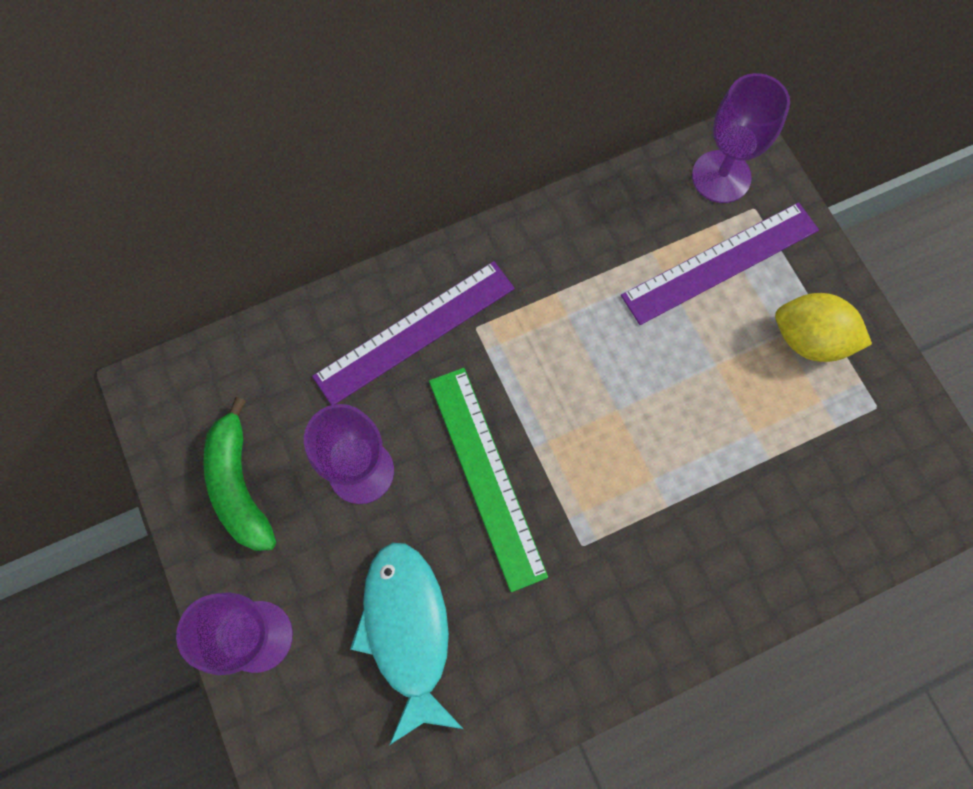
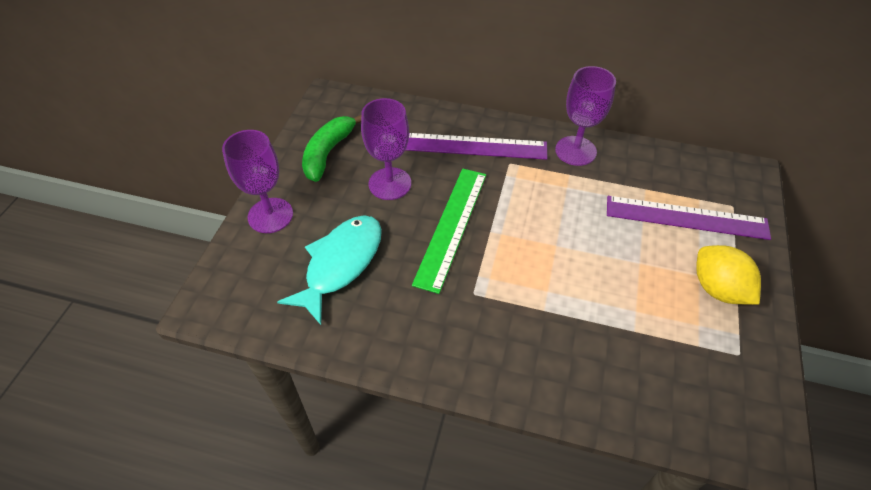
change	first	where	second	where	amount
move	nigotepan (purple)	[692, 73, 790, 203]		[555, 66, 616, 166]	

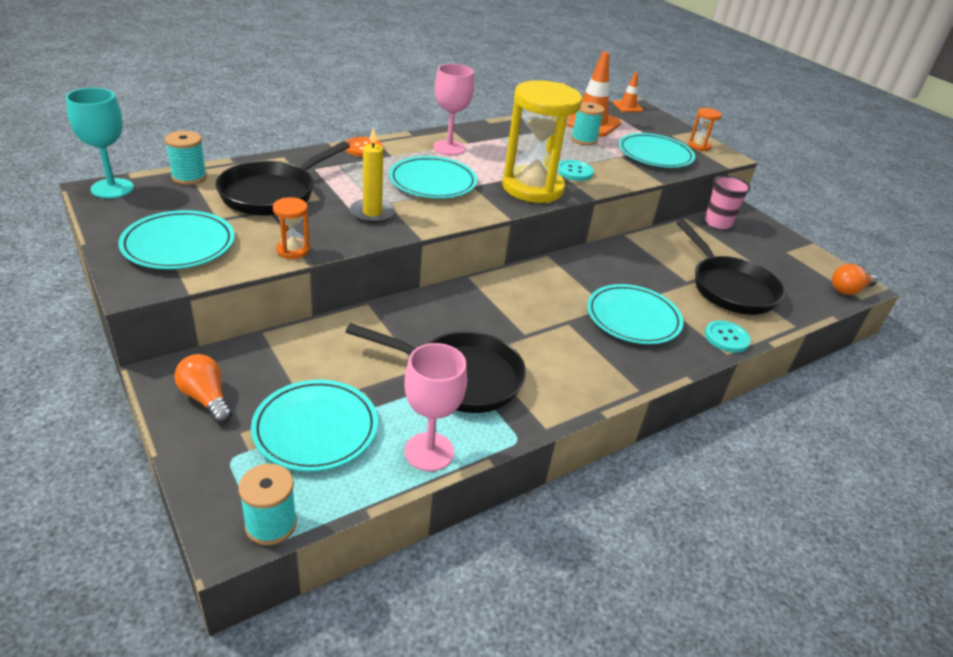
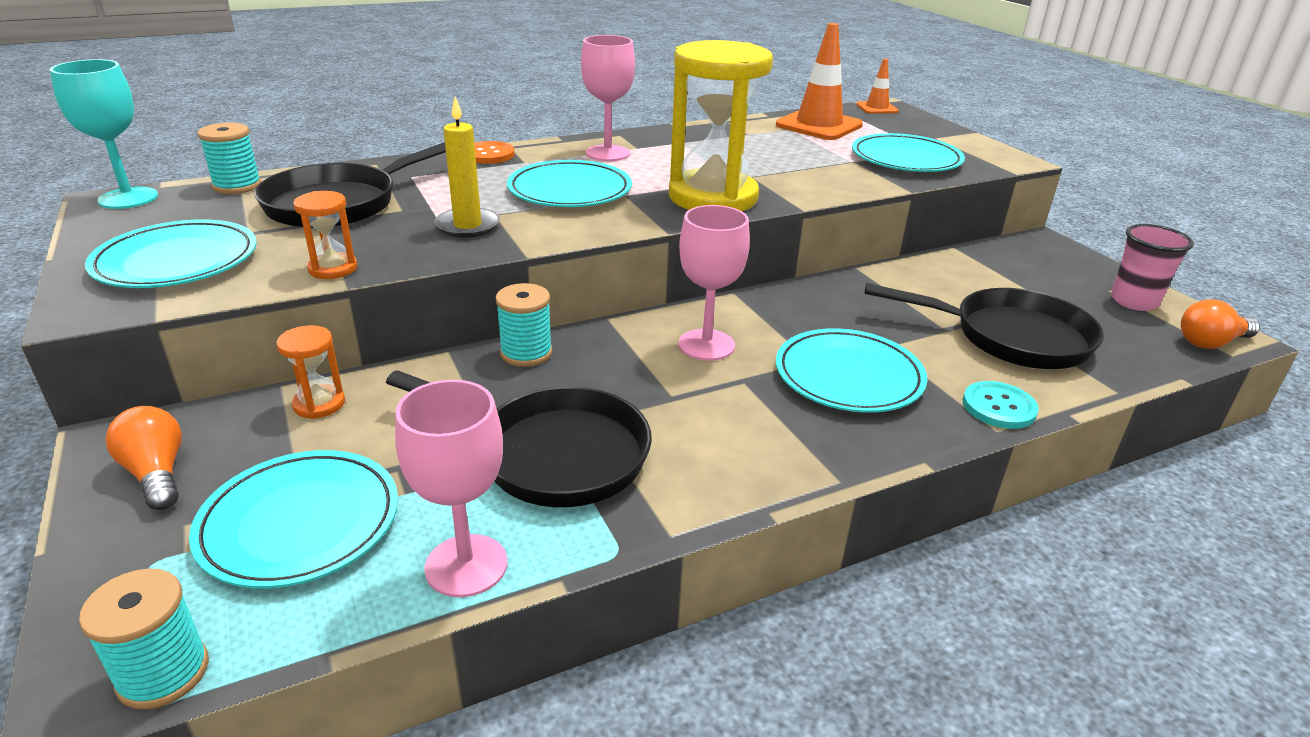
change	first	where	second	where	amount
move	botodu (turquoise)	[571, 102, 604, 145]		[495, 283, 552, 367]	
move	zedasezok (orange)	[688, 108, 722, 151]		[276, 325, 345, 419]	
delete	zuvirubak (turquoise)	[558, 160, 594, 181]			
move	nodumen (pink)	[705, 175, 751, 229]		[1111, 224, 1194, 311]	
rotate	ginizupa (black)	[677, 220, 785, 315]		[864, 283, 1104, 369]	60 degrees counterclockwise
insert			nigotepan (pink)	[679, 205, 750, 361]	

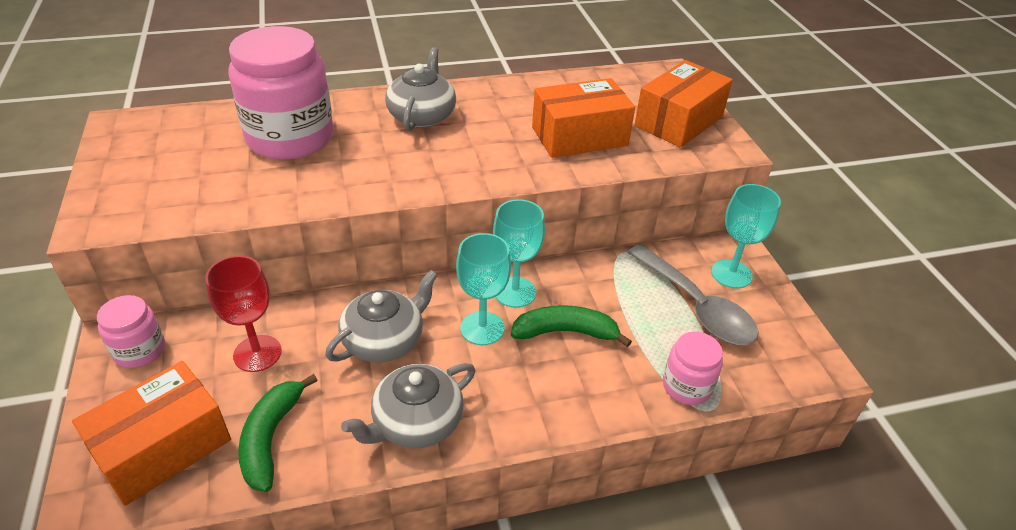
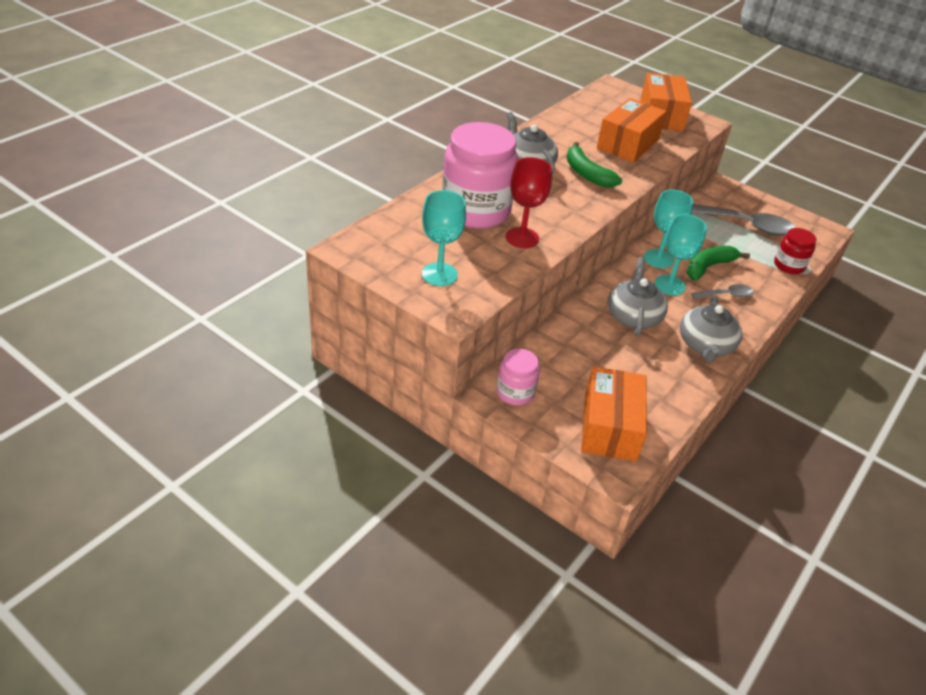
change	first	where	second	where	amount
move	nigotepan (turquoise)	[711, 184, 781, 289]		[422, 190, 466, 286]	
move	nigotepan (red)	[205, 256, 282, 372]		[505, 157, 552, 248]	
recolor	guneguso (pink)	[663, 332, 723, 405]	guneguso (red)	[774, 228, 817, 274]	
move	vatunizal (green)	[238, 374, 318, 492]		[566, 142, 622, 188]	
insert			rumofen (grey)	[691, 284, 753, 299]	

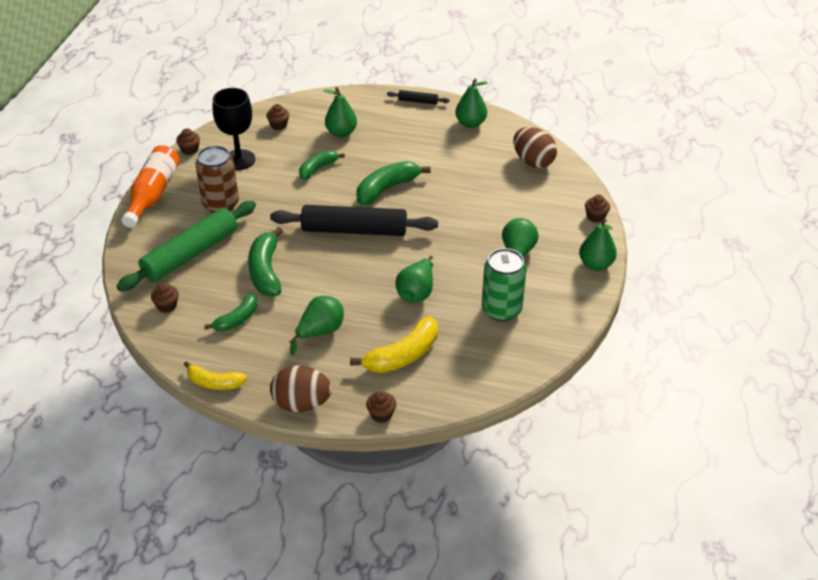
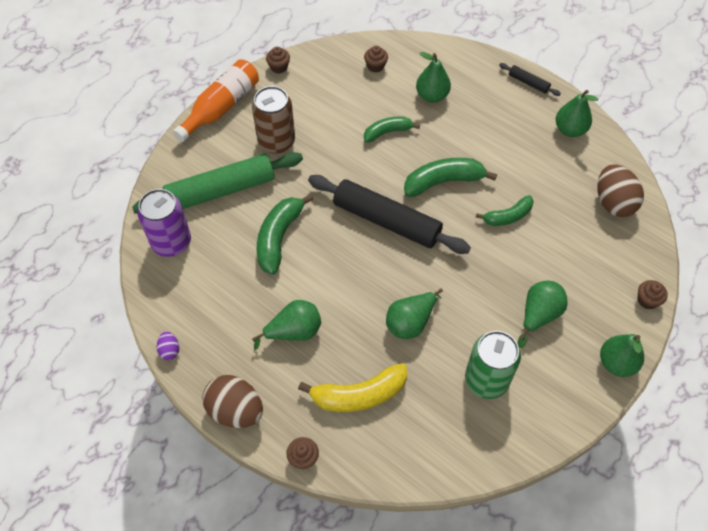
change	first	where	second	where	amount
delete	nigotepan (black)	[213, 88, 255, 170]			
replace	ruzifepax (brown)	[151, 283, 179, 313]	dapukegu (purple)	[138, 189, 191, 257]	
move	vatunizal (green)	[204, 293, 258, 331]		[476, 195, 534, 226]	
replace	vatunizal (yellow)	[184, 361, 247, 390]	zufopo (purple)	[157, 332, 179, 360]	

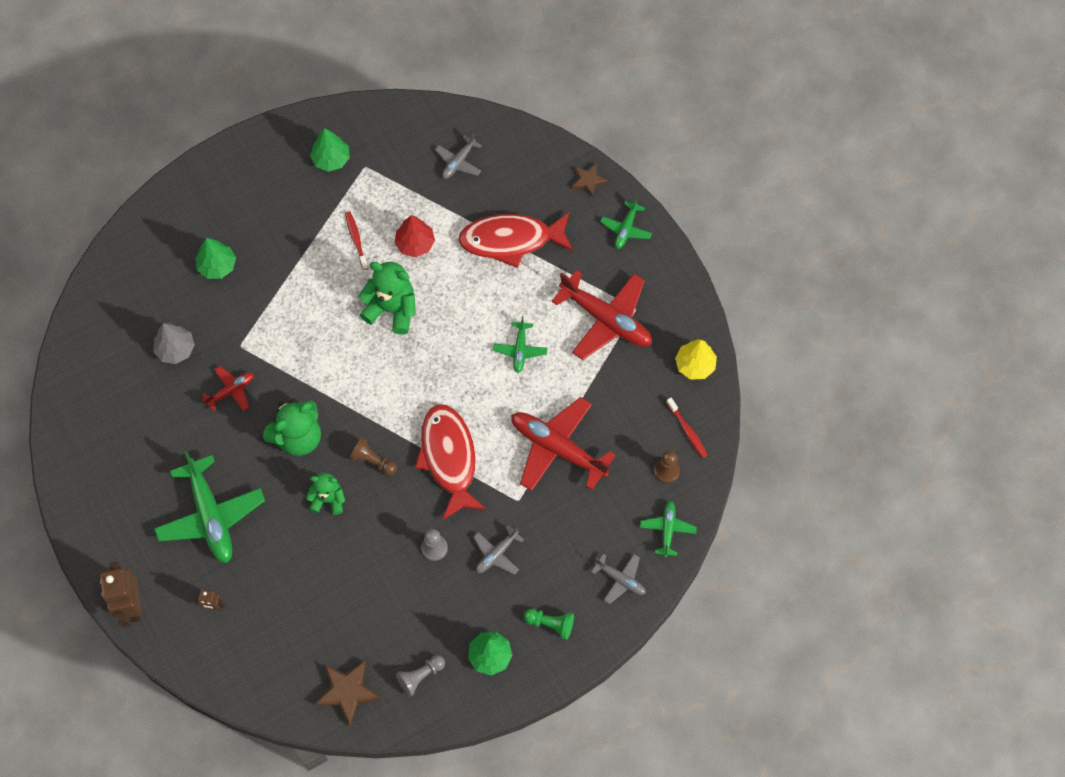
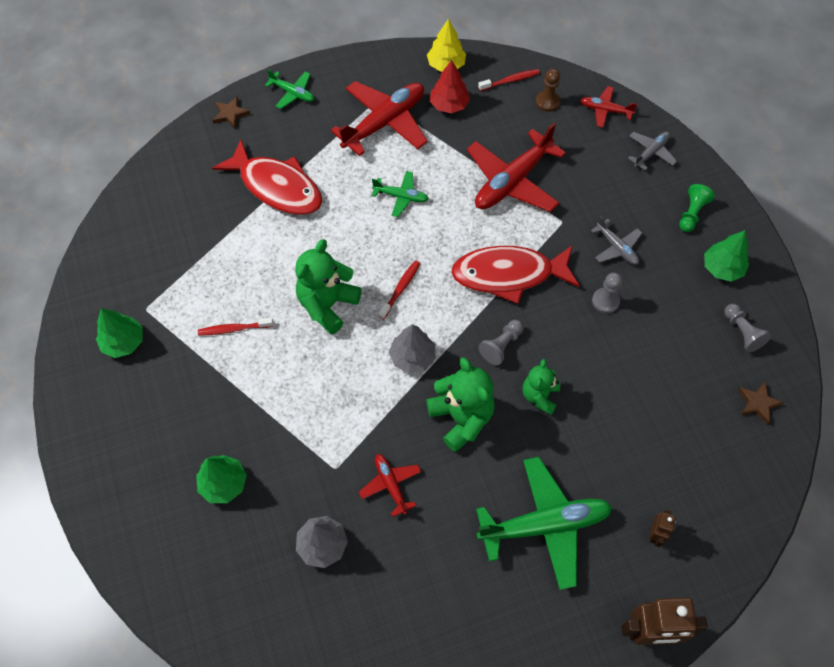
change	first	where	second	where	amount
delete	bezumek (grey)	[435, 133, 482, 179]			
rotate	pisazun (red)	[458, 213, 574, 268]		[212, 139, 322, 215]	60 degrees counterclockwise
move	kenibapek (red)	[395, 215, 435, 257]		[430, 60, 470, 113]	
recolor	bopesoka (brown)	[349, 437, 397, 476]	bopesoka (grey)	[479, 320, 524, 365]	
recolor	bezumek (green)	[640, 501, 697, 557]	bezumek (red)	[580, 86, 637, 128]	
resize	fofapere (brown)	[315, 661, 381, 726]		[738, 382, 784, 424]	x0.63
insert			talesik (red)	[379, 260, 420, 319]	
insert			kenibapek (grey)	[389, 324, 436, 373]	

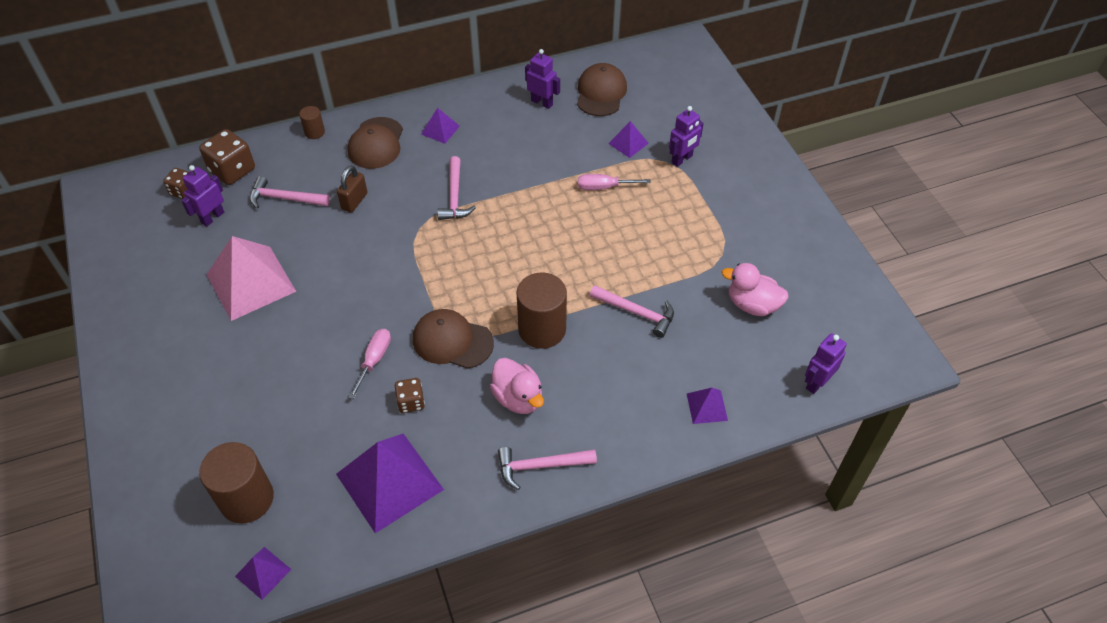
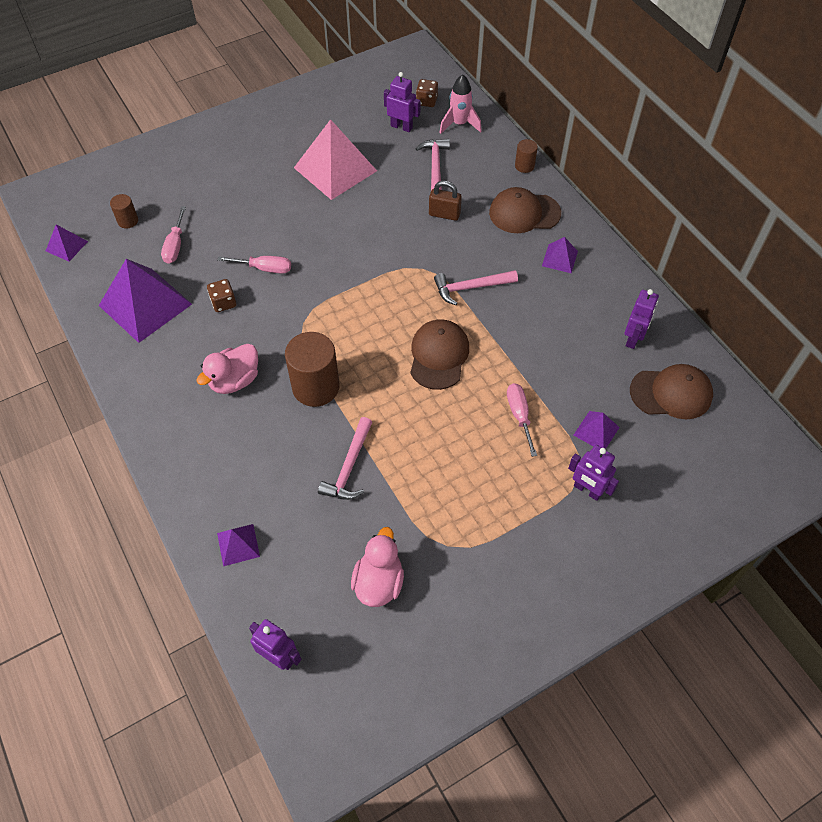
change	first	where	second	where	amount
replace	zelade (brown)	[199, 129, 255, 185]	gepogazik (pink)	[439, 74, 482, 134]	
move	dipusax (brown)	[413, 309, 494, 369]		[410, 320, 469, 390]	
resize	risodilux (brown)	[199, 442, 274, 523]		[110, 194, 138, 228]	x0.49
delete	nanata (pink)	[498, 447, 597, 490]			
insert			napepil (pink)	[161, 206, 186, 264]	

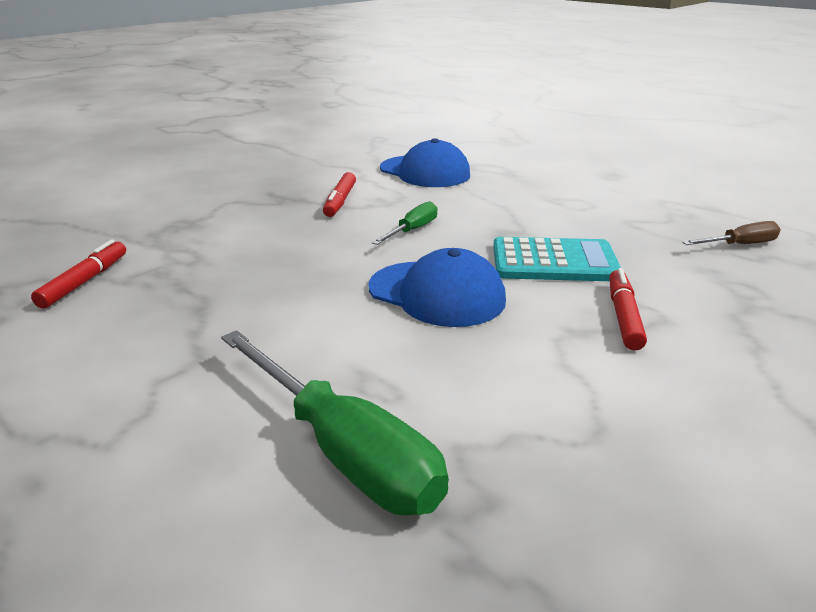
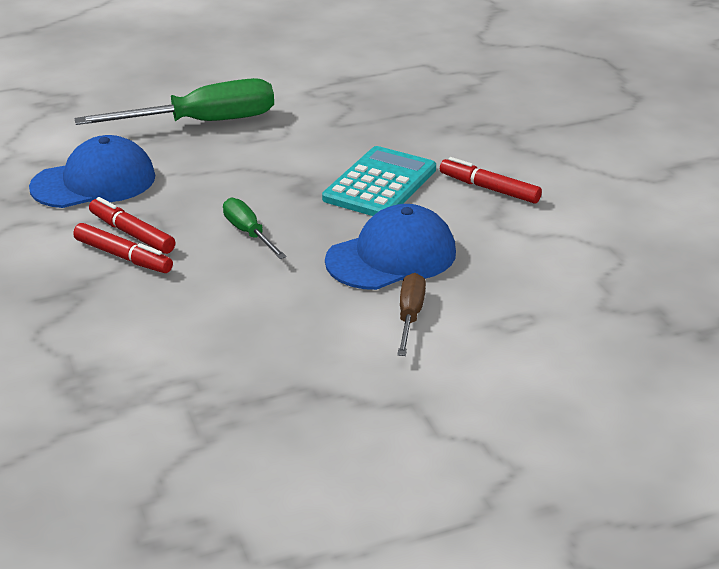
change	first	where	second	where	amount
move	napepil (brown)	[682, 221, 781, 245]		[397, 273, 426, 356]	
move	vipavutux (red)	[31, 239, 126, 309]		[89, 197, 175, 254]	
move	napepil (green)	[221, 330, 449, 516]		[74, 78, 274, 125]	

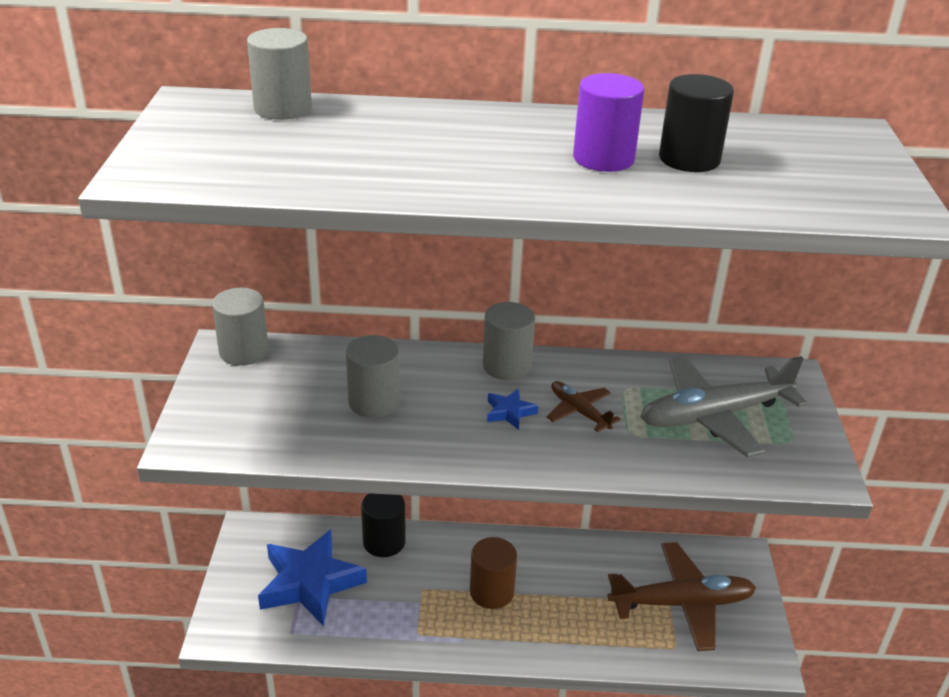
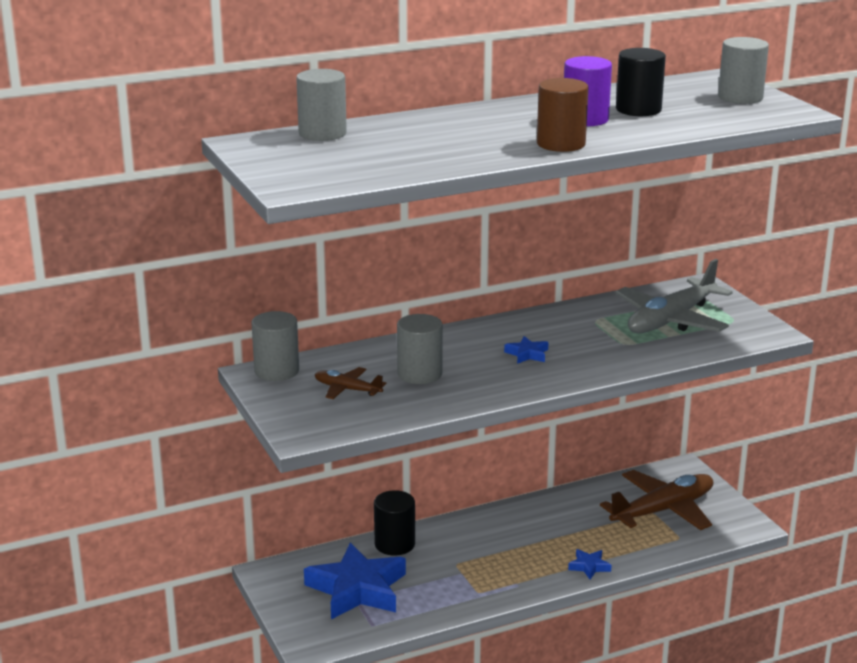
change	first	where	second	where	amount
move	risodilux (grey)	[483, 302, 535, 380]		[718, 37, 769, 104]	
move	bezumek (brown)	[547, 381, 621, 432]		[315, 367, 386, 399]	
move	risodilux (brown)	[470, 537, 517, 609]		[537, 78, 588, 152]	
insert			fofapere (blue)	[568, 549, 612, 580]	

